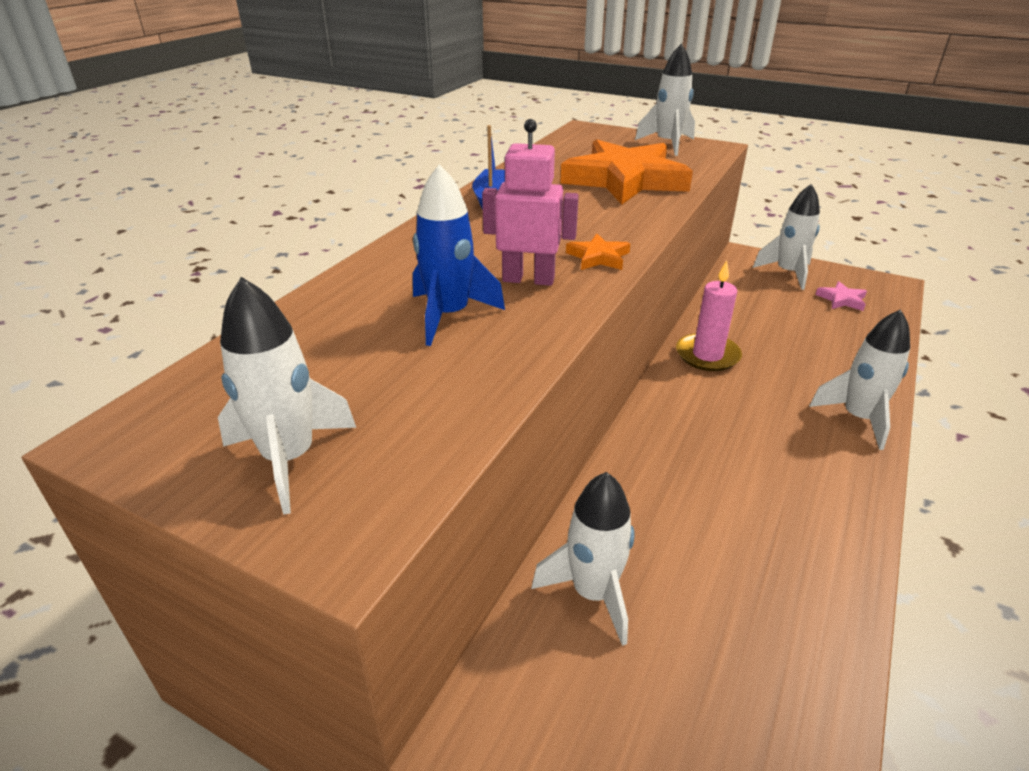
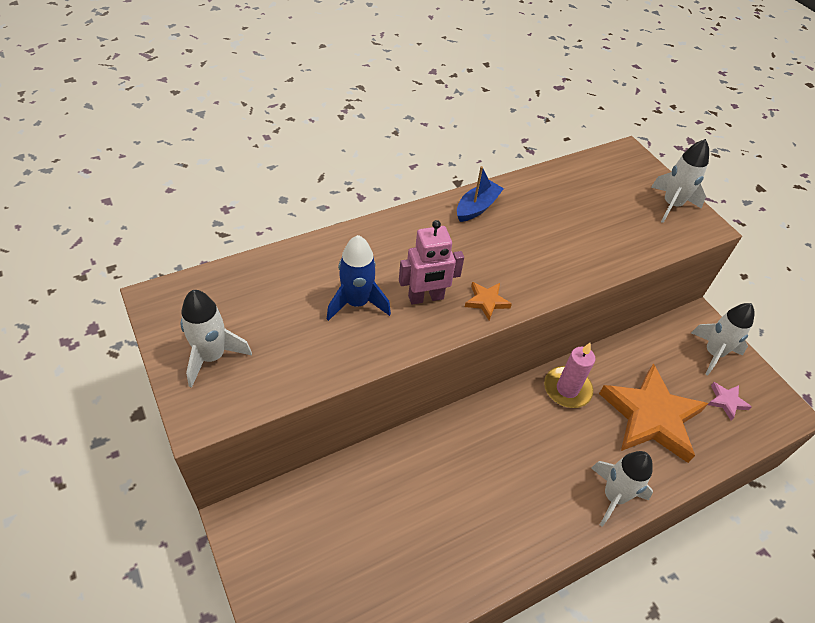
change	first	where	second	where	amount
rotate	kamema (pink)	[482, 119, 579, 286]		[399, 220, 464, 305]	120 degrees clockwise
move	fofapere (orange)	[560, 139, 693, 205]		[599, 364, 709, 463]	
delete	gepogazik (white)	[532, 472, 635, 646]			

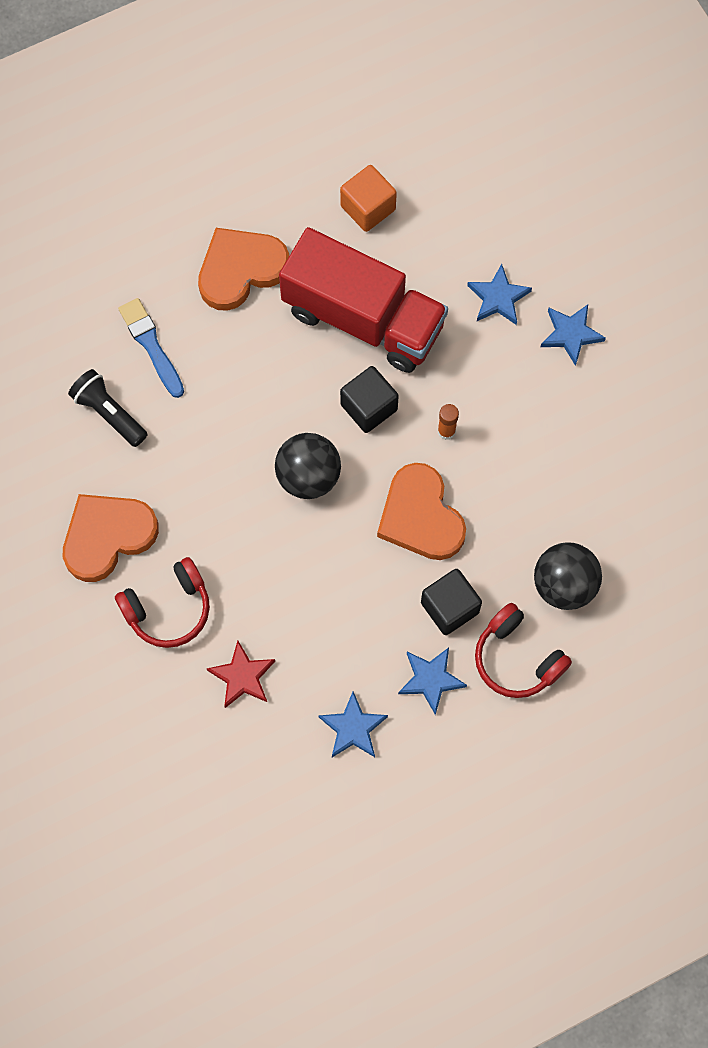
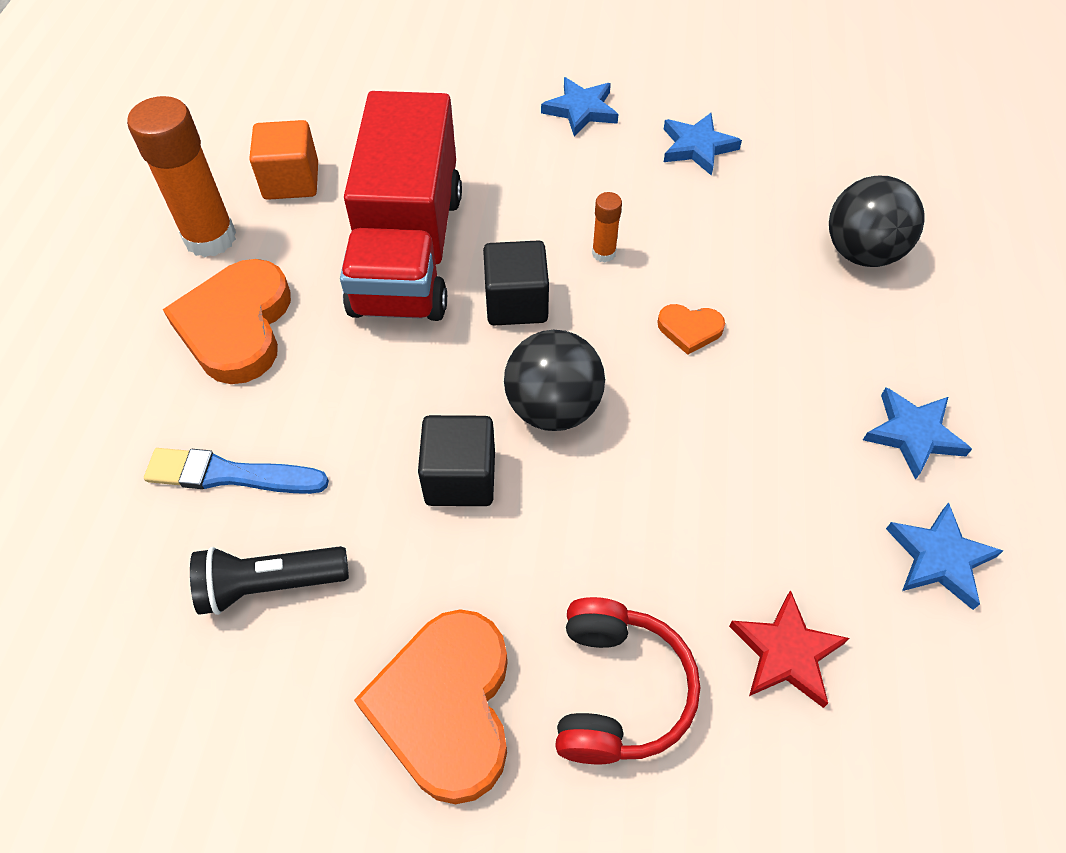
change	first	where	second	where	amount
rotate	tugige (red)	[279, 227, 448, 373]		[340, 91, 462, 321]	120 degrees clockwise
move	fofapere (blue)	[467, 264, 532, 325]		[664, 113, 742, 176]	
resize	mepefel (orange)	[377, 463, 466, 560]		[657, 304, 725, 355]	x0.47
move	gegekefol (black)	[421, 569, 482, 635]		[418, 415, 495, 506]	
delete	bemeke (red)	[475, 603, 572, 698]			
insert			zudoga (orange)	[127, 96, 236, 257]	

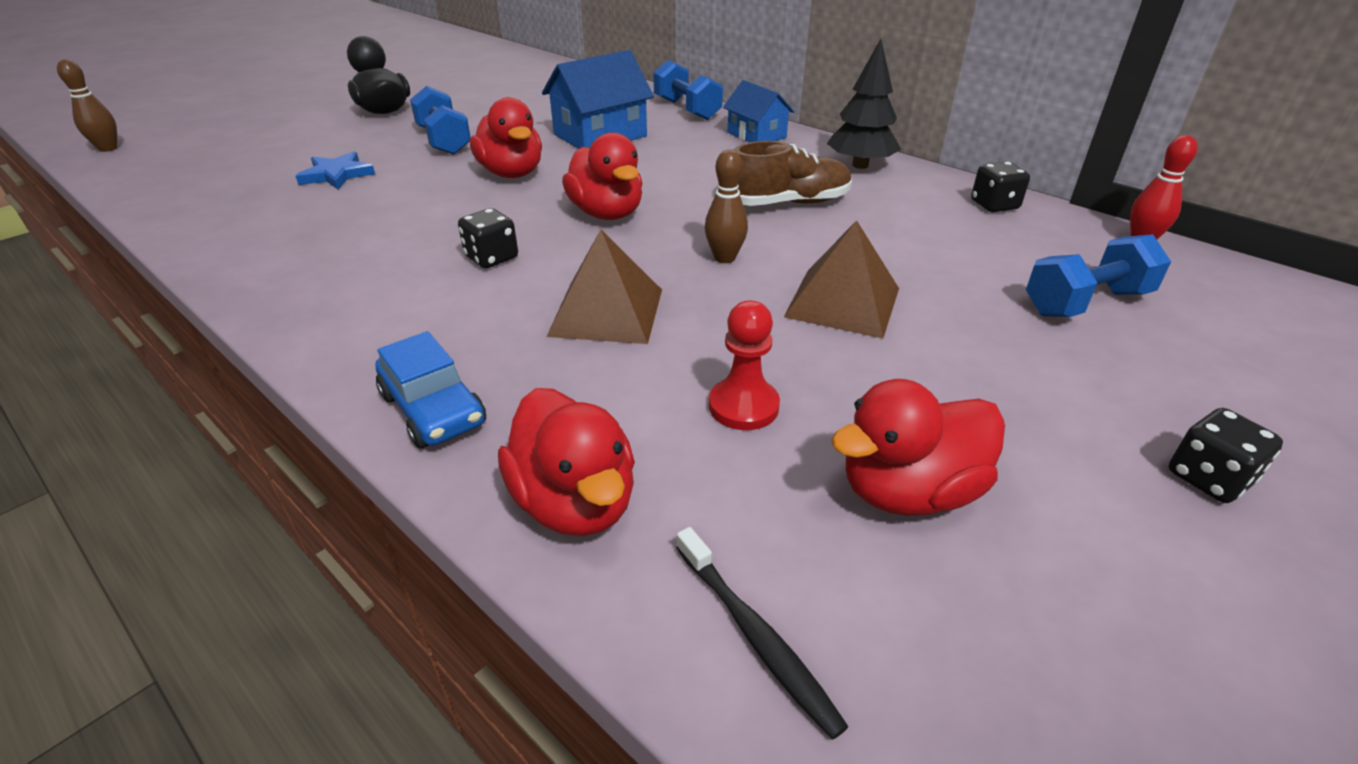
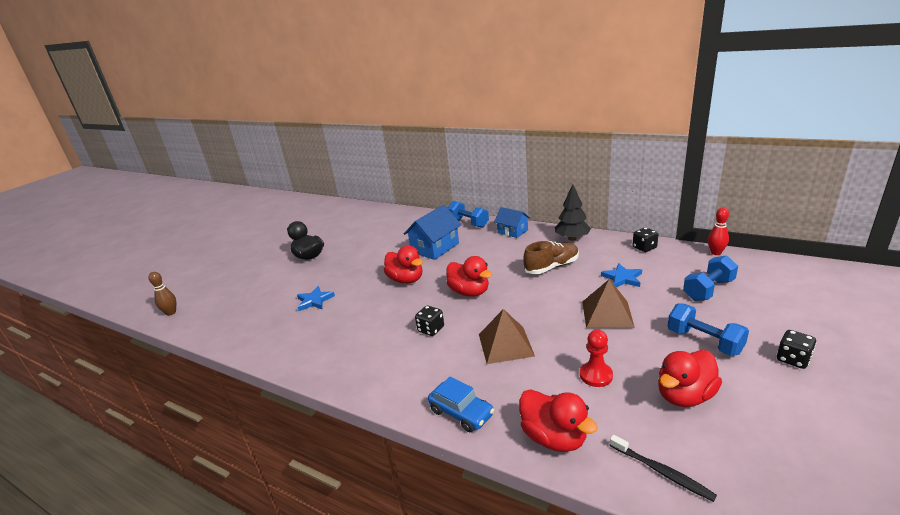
change	first	where	second	where	amount
move	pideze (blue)	[410, 86, 471, 155]		[667, 303, 749, 356]	
delete	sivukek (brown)	[705, 149, 748, 263]			
insert			fofapere (blue)	[601, 263, 642, 287]	

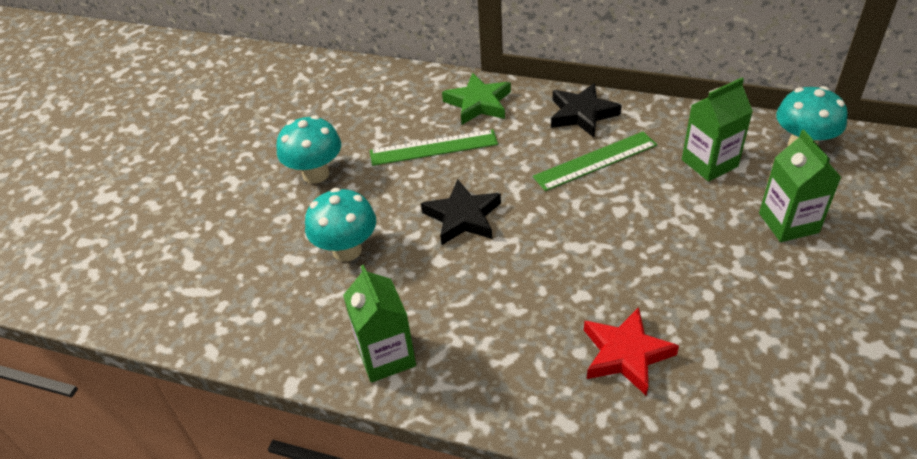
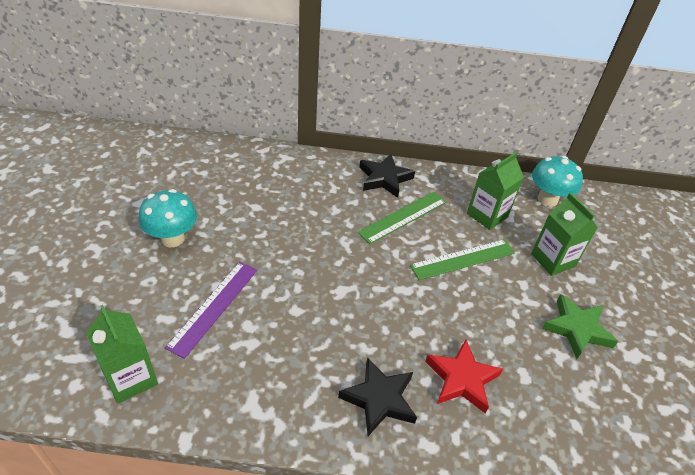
change	first	where	second	where	amount
move	fofapere (green)	[442, 73, 511, 125]		[542, 294, 618, 359]	
move	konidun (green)	[370, 129, 498, 166]		[410, 239, 515, 280]	
move	fofapere (black)	[421, 179, 501, 245]		[338, 357, 417, 436]	
replace	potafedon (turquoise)	[305, 188, 376, 262]	konidun (purple)	[165, 262, 257, 359]	
move	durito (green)	[343, 265, 416, 382]		[86, 305, 158, 403]	

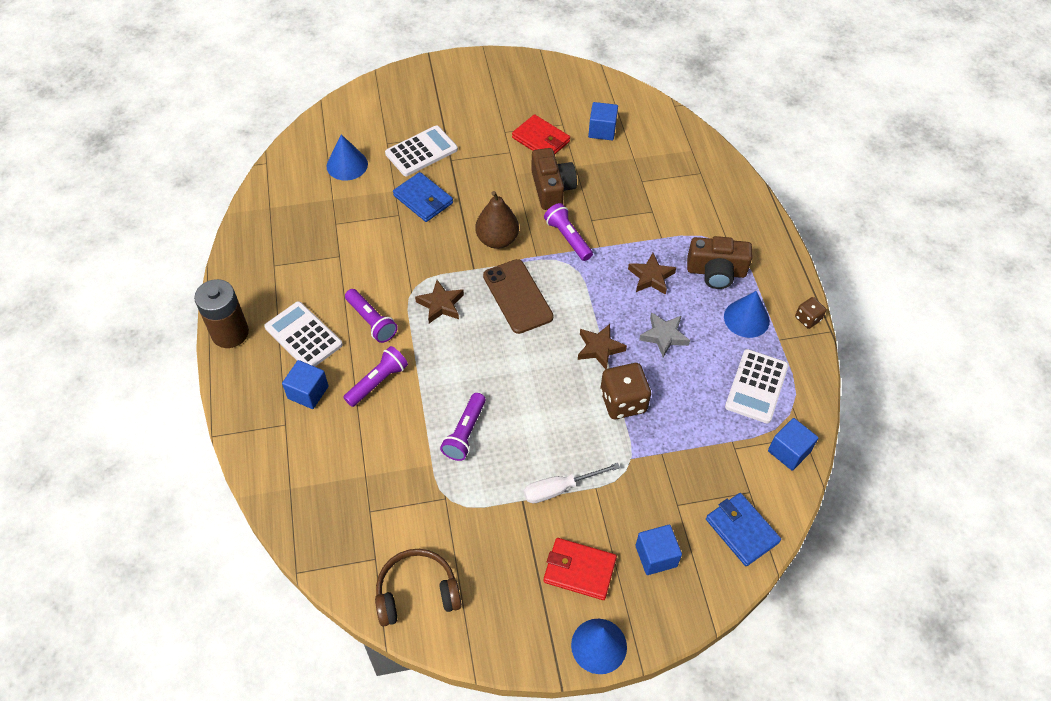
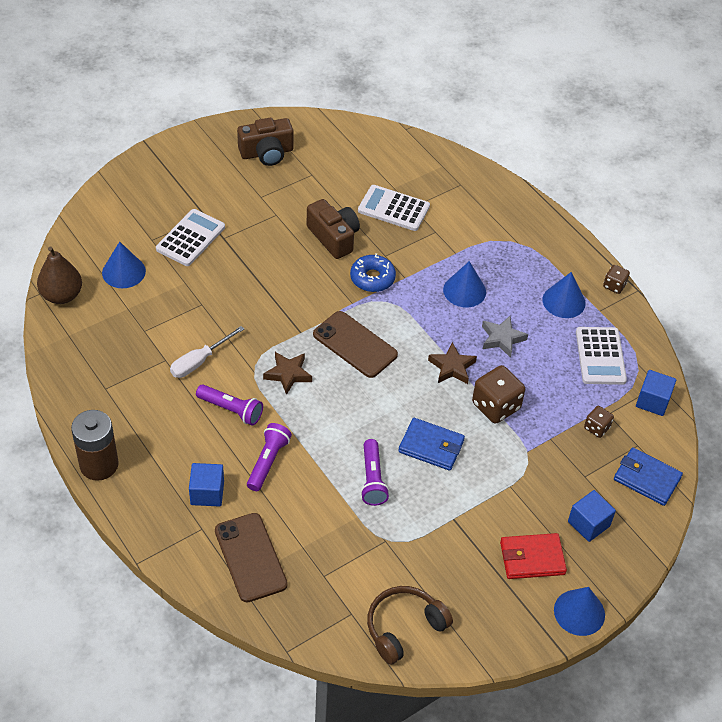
change	first	where	second	where	amount
delete	gegekefol (blue)	[588, 102, 618, 140]			
delete	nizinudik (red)	[512, 114, 570, 154]			
move	nizinudik (blue)	[393, 172, 453, 222]		[398, 418, 465, 471]	
move	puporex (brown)	[475, 191, 519, 249]		[37, 246, 82, 304]	
replace	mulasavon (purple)	[544, 203, 593, 261]	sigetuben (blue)	[350, 253, 396, 292]	
move	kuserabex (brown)	[687, 236, 752, 289]		[237, 118, 294, 166]	
replace	fofapere (brown)	[628, 253, 676, 295]	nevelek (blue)	[443, 261, 486, 307]	
move	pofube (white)	[264, 301, 343, 367]		[358, 185, 430, 231]	
move	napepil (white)	[524, 463, 620, 503]		[170, 326, 244, 378]	
insert			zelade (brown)	[584, 406, 614, 438]	
insert			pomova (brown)	[215, 513, 288, 602]	

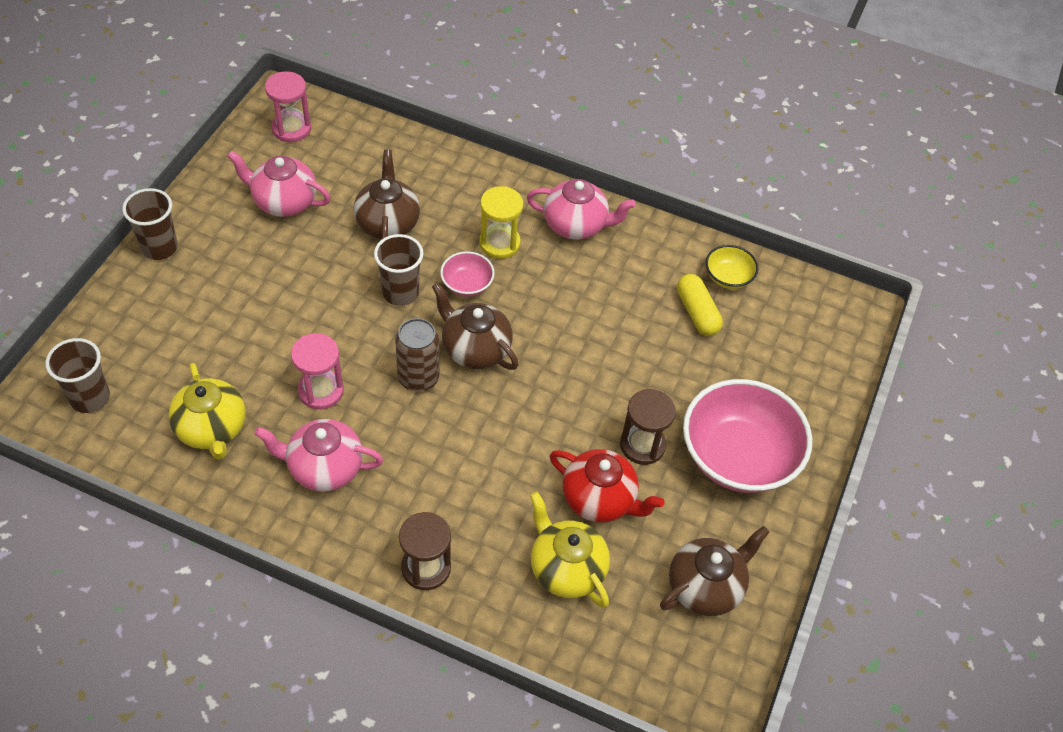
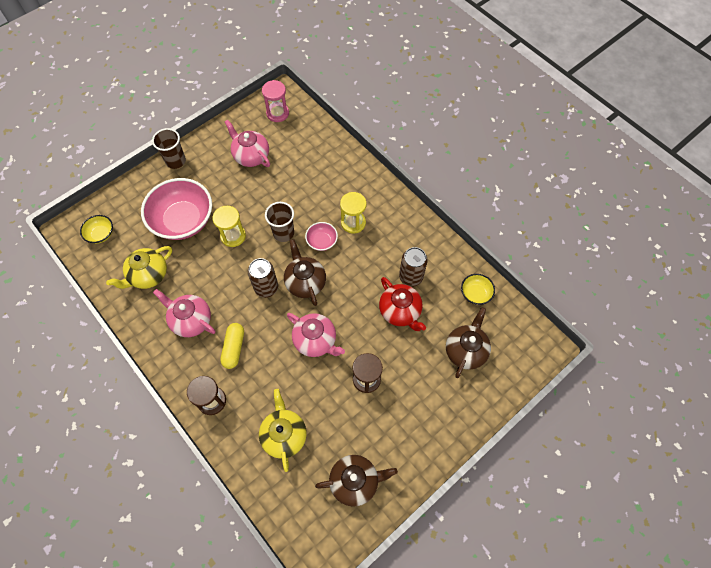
change	first	where	second	where	amount
move	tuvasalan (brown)	[354, 150, 420, 239]		[446, 307, 491, 378]	
move	tuvasalan (pink)	[527, 179, 636, 240]		[287, 313, 345, 357]	
move	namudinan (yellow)	[677, 274, 723, 336]		[220, 323, 244, 369]	
delete	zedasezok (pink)	[291, 333, 344, 409]			
replace	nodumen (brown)	[45, 338, 110, 413]	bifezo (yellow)	[80, 215, 113, 244]	
rotate	tuvasalan (yellow)	[168, 363, 246, 460]		[106, 246, 172, 289]	45 degrees clockwise
move	bifezo (pink)	[683, 379, 812, 493]		[141, 178, 212, 240]	
move	tuvasalan (red)	[549, 449, 665, 522]		[379, 277, 426, 331]	
insert			zedasezok (yellow)	[213, 206, 246, 247]	
insert			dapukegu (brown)	[399, 247, 428, 287]	

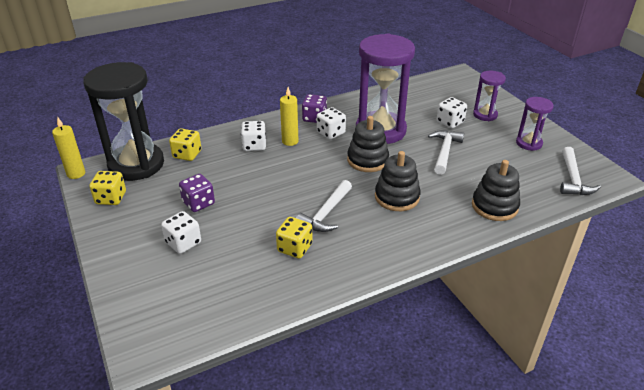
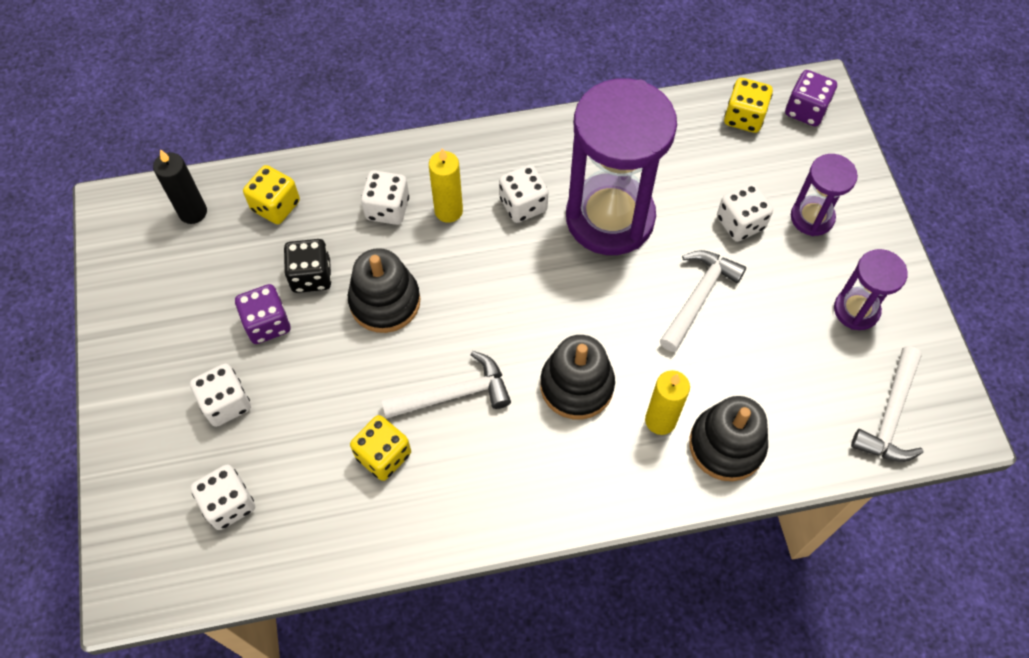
change	first	where	second	where	amount
replace	zedasezok (black)	[83, 62, 164, 181]	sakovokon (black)	[153, 149, 207, 224]	
move	zelade (purple)	[302, 94, 327, 123]		[785, 70, 837, 127]	
move	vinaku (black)	[347, 116, 389, 172]		[348, 248, 421, 333]	
move	sakovokon (yellow)	[52, 117, 85, 179]		[645, 370, 690, 435]	
move	zelade (yellow)	[89, 171, 126, 205]		[724, 78, 773, 133]	
rotate	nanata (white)	[296, 180, 352, 232]		[382, 351, 511, 419]	150 degrees counterclockwise
insert			zelade (black)	[284, 239, 332, 293]	
insert			zelade (white)	[191, 464, 255, 530]	

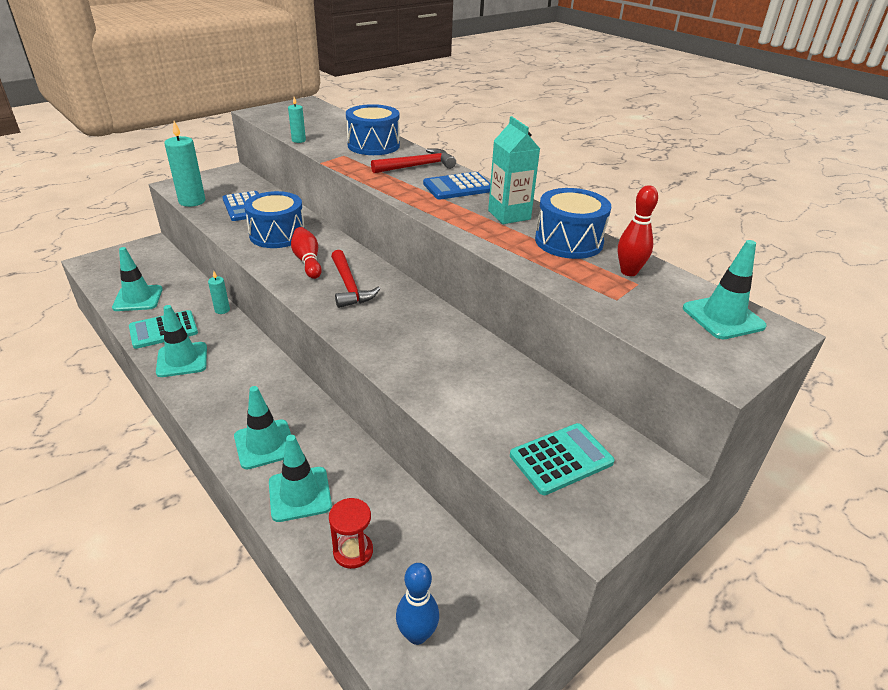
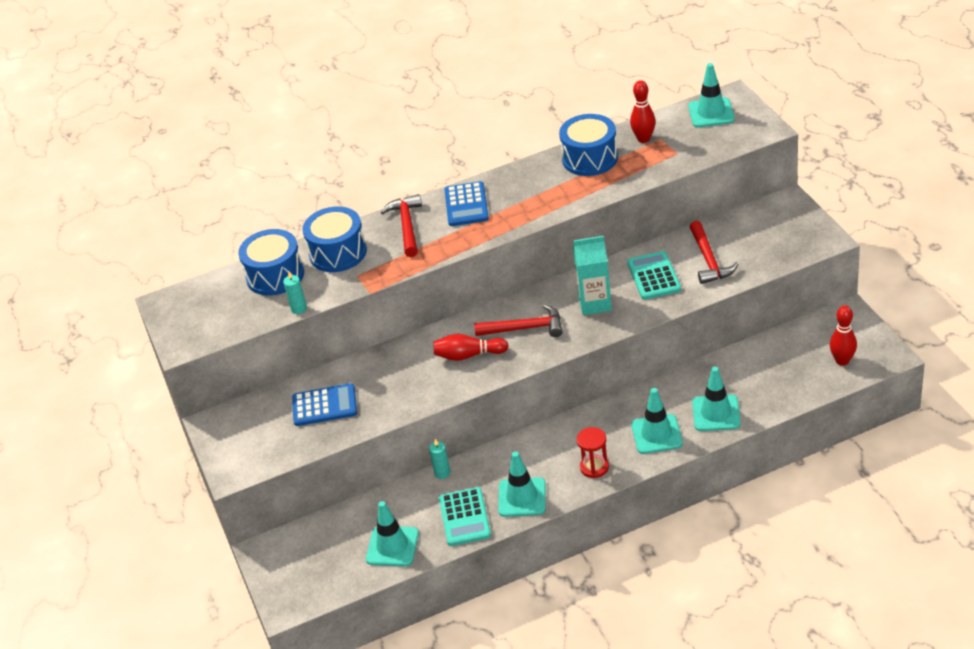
change	first	where	second	where	amount
move	durito (turquoise)	[488, 116, 540, 224]		[573, 236, 612, 315]	
delete	sakovokon (turquoise)	[164, 121, 205, 207]			
move	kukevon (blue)	[244, 191, 305, 248]		[238, 229, 304, 296]	
move	pofube (turquoise)	[510, 423, 615, 495]		[627, 251, 681, 300]	
move	zedasezok (red)	[329, 498, 373, 569]		[577, 427, 609, 478]	
recolor	sivukek (blue)	[396, 563, 439, 645]	sivukek (red)	[830, 306, 857, 366]	
insert			nanata (red)	[690, 221, 738, 284]	

